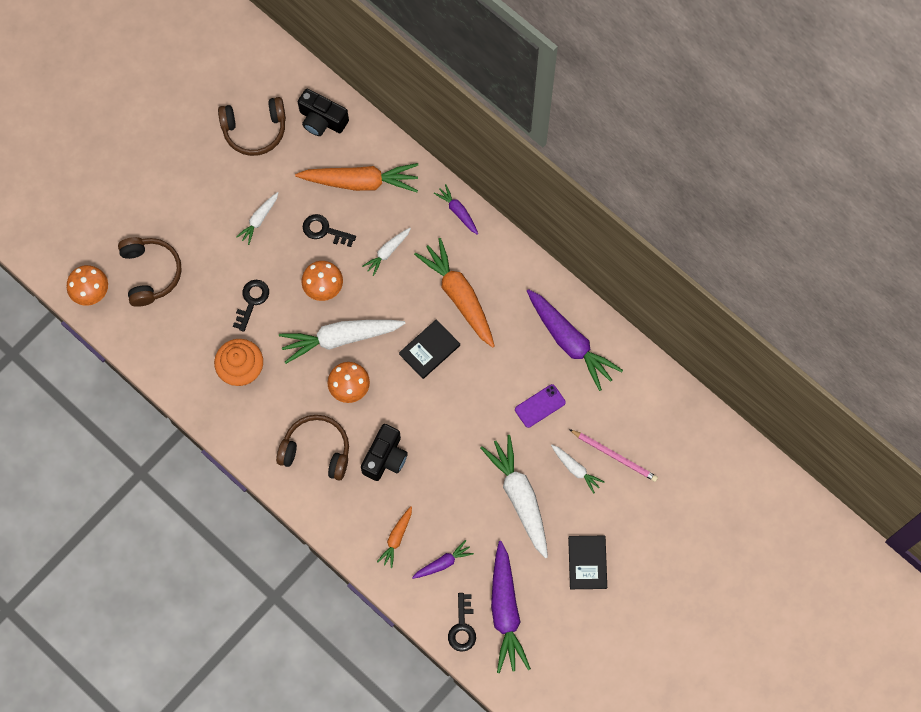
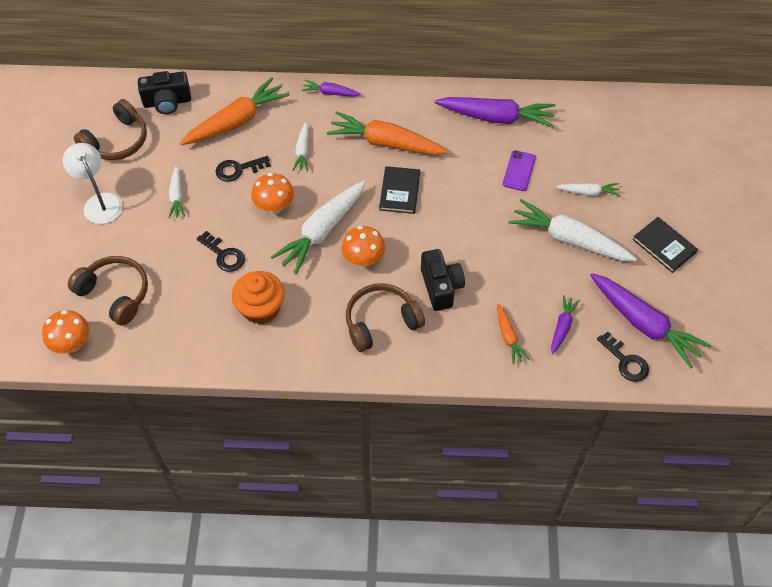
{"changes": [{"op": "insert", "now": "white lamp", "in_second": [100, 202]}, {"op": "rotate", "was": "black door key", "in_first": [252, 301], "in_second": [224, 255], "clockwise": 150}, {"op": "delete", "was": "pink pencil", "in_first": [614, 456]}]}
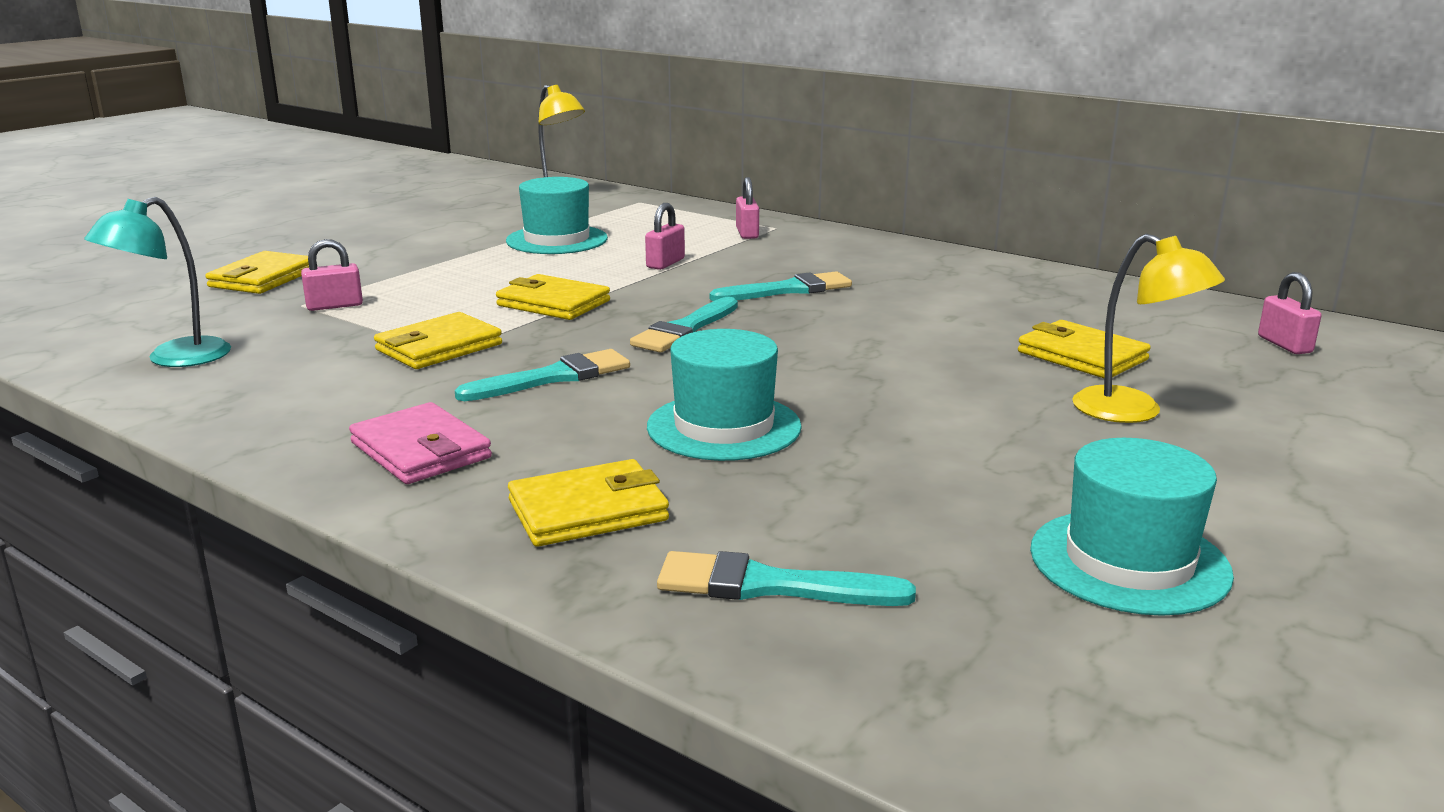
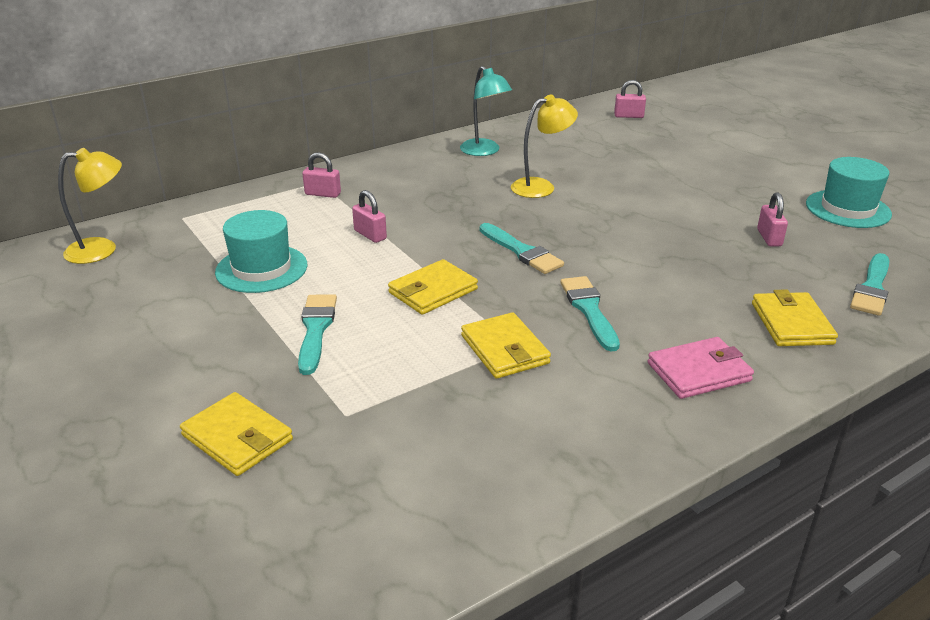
{"changes": [{"op": "move", "was": "teal paintbrush", "in_first": [788, 290], "in_second": [316, 329]}, {"op": "move", "was": "teal lamp", "in_first": [174, 359], "in_second": [484, 151]}, {"op": "move", "was": "bright yellow lamp", "in_first": [1133, 412], "in_second": [541, 186]}, {"op": "move", "was": "pink padlock", "in_first": [334, 306], "in_second": [769, 238]}, {"op": "delete", "was": "teal hat", "in_first": [724, 427]}, {"op": "delete", "was": "bright yellow billfold", "in_first": [1082, 356]}]}
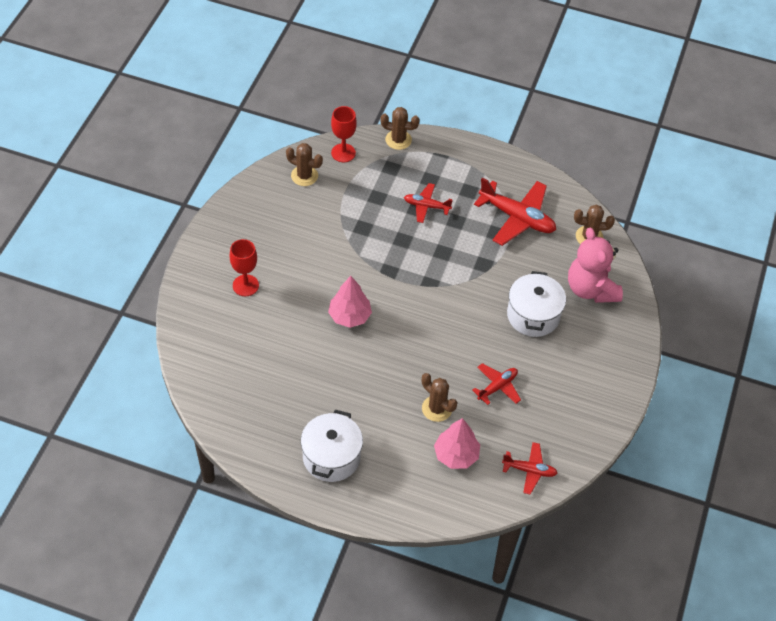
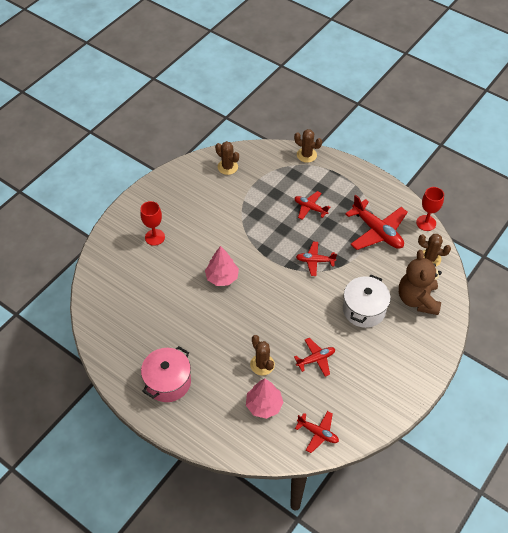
{"changes": [{"op": "recolor", "was": "white pot", "now": "pink pot", "in_first": [331, 457], "in_second": [168, 382]}, {"op": "insert", "now": "red toy plane", "in_second": [315, 261]}, {"op": "recolor", "was": "pink stuffed bear", "now": "russet stuffed bear", "in_first": [591, 289], "in_second": [417, 299]}, {"op": "move", "was": "red goblet", "in_first": [343, 153], "in_second": [426, 223]}]}
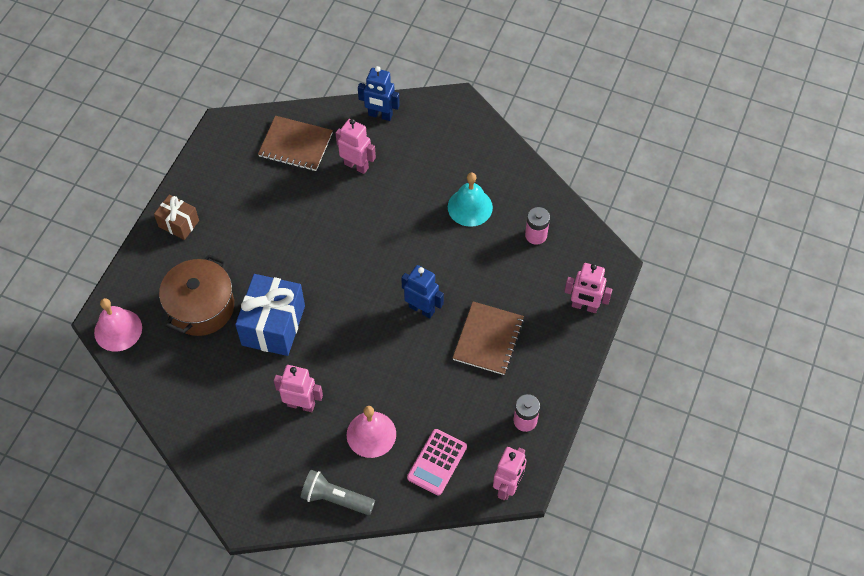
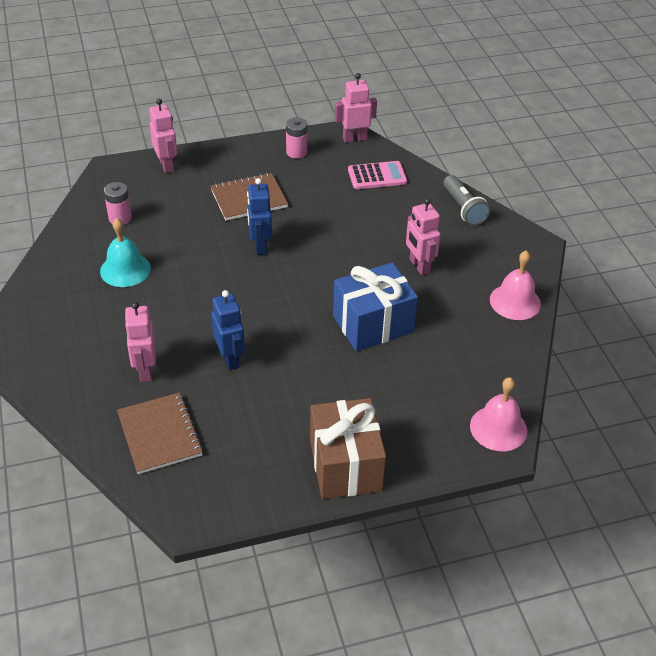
{"changes": [{"op": "move", "was": "cobalt toy robot", "in_first": [380, 115], "in_second": [230, 359]}, {"op": "resize", "was": "russet gift", "in_first": [179, 224], "in_second": [345, 465], "ratio": 1.77}, {"op": "move", "was": "pink school bell", "in_first": [371, 434], "in_second": [515, 301]}, {"op": "delete", "was": "russet pot", "in_first": [201, 307]}]}
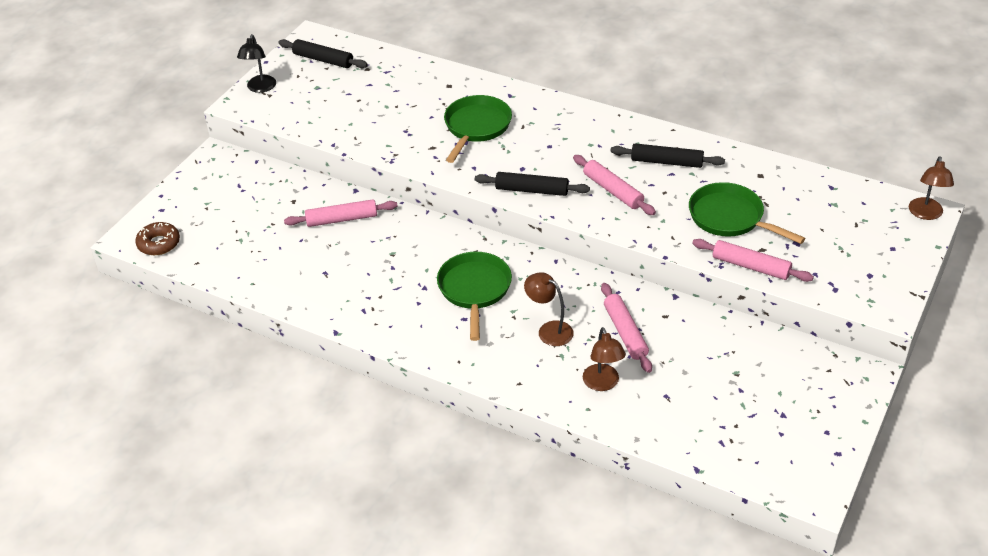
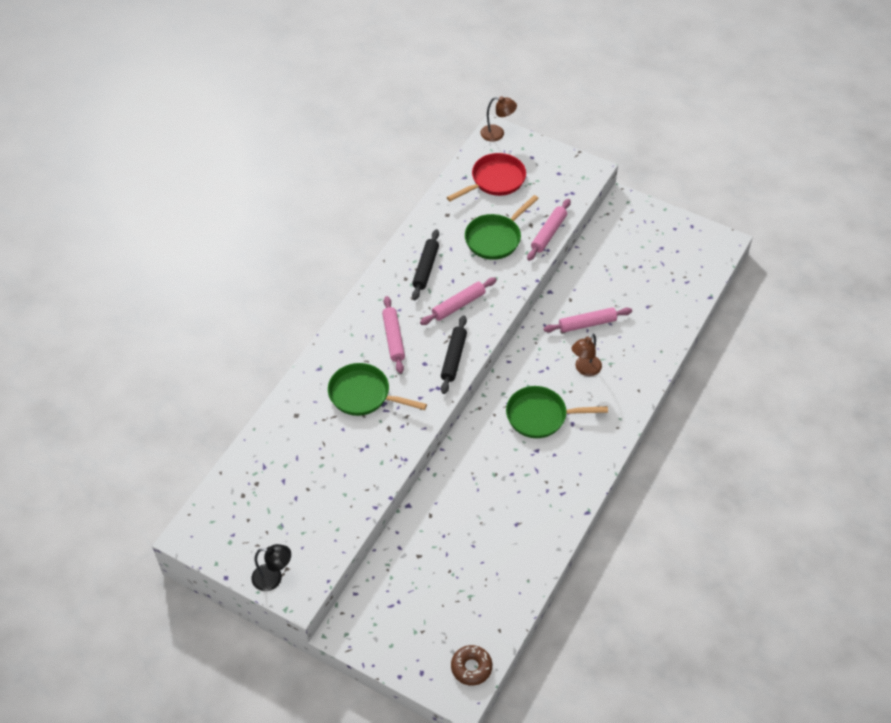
{"changes": [{"op": "move", "was": "pink rolling pin", "in_first": [342, 219], "in_second": [393, 338]}, {"op": "insert", "now": "red frying pan", "in_second": [495, 180]}, {"op": "delete", "was": "black rolling pin", "in_first": [323, 60]}, {"op": "delete", "was": "russet lamp", "in_first": [603, 384]}]}
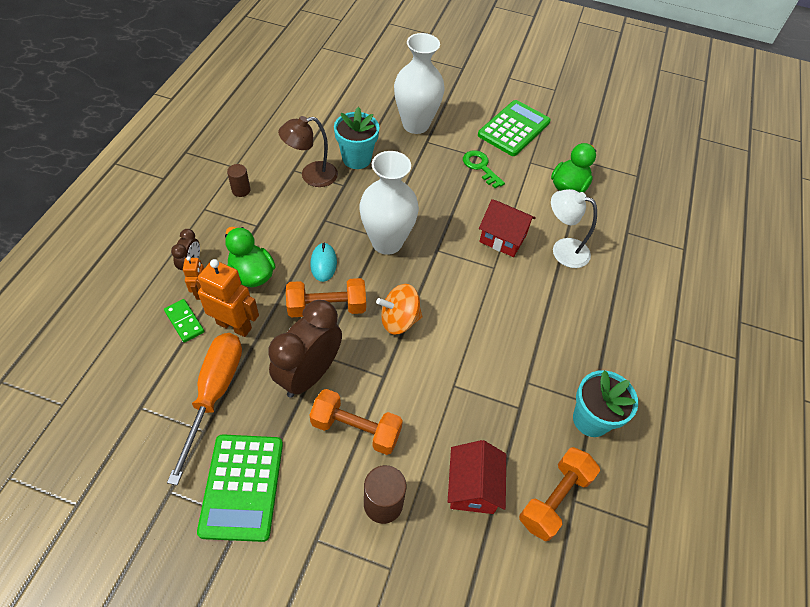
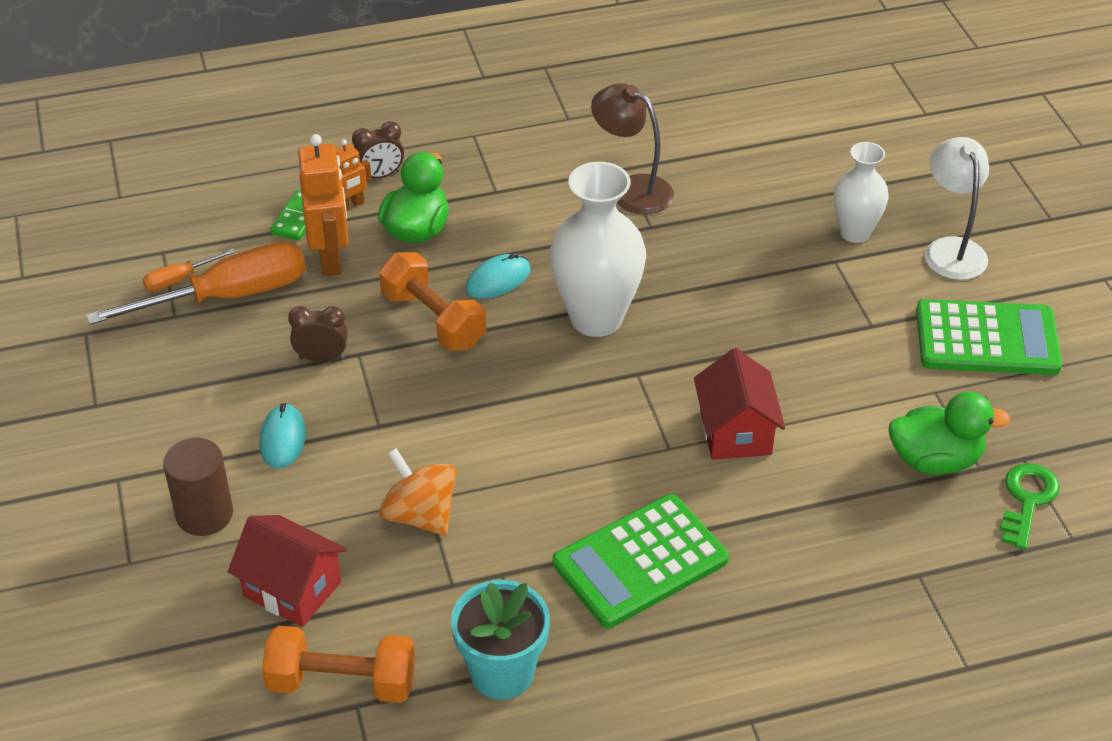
{"changes": [{"op": "insert", "now": "orange-coloured flat screwdriver", "in_second": [180, 279]}, {"op": "rotate", "was": "red house", "in_first": [472, 487], "in_second": [292, 589], "clockwise": 60}, {"op": "replace", "was": "orange-coloured hand weight", "now": "teal mouse", "in_first": [356, 429], "in_second": [283, 439]}, {"op": "resize", "was": "russet clock", "in_first": [309, 374], "in_second": [321, 358], "ratio": 0.48}, {"op": "move", "was": "orange-coloured whirligig", "in_first": [399, 320], "in_second": [420, 515]}, {"op": "move", "was": "green adding machine", "in_first": [242, 487], "in_second": [640, 561]}, {"op": "resize", "was": "white flower vase", "in_first": [415, 125], "in_second": [854, 232], "ratio": 0.6}, {"op": "move", "was": "white lamp", "in_first": [563, 250], "in_second": [951, 249]}, {"op": "move", "was": "green door key", "in_first": [480, 167], "in_second": [1027, 500]}, {"op": "delete", "was": "russet cylinder", "in_first": [241, 190]}, {"op": "delete", "was": "teal potted plant", "in_first": [356, 159]}]}
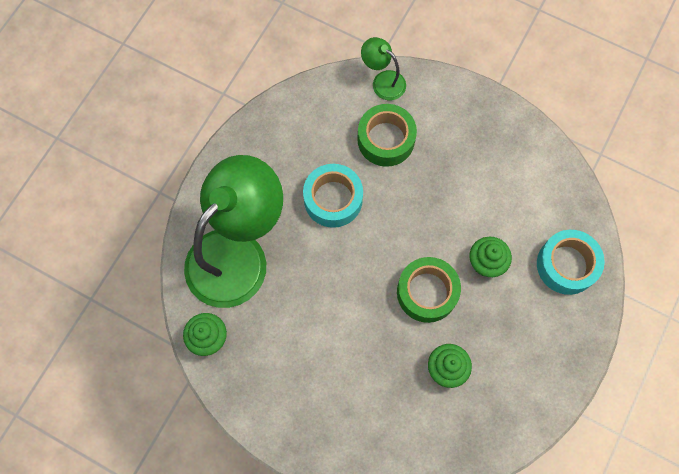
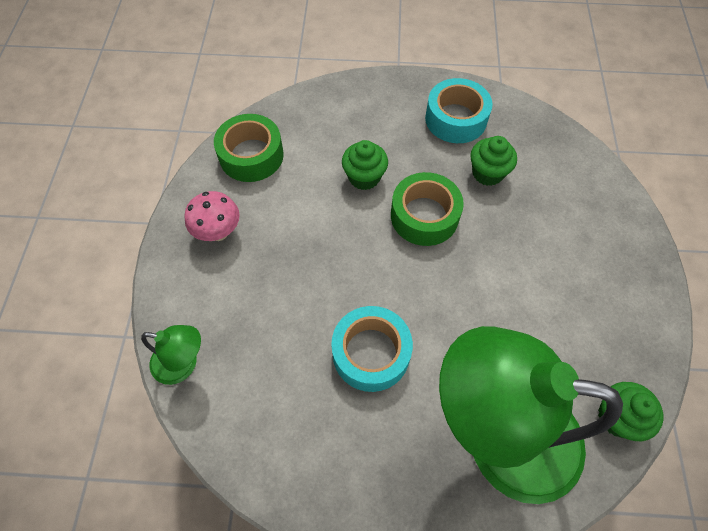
{"changes": [{"op": "rotate", "was": "green lamp", "in_first": [383, 81], "in_second": [183, 364], "clockwise": -90}, {"op": "insert", "now": "pink toadstool", "in_second": [218, 232]}, {"op": "move", "was": "green sticky tape", "in_first": [386, 139], "in_second": [251, 155]}, {"op": "move", "was": "teal sticky tape", "in_first": [566, 265], "in_second": [456, 119]}]}
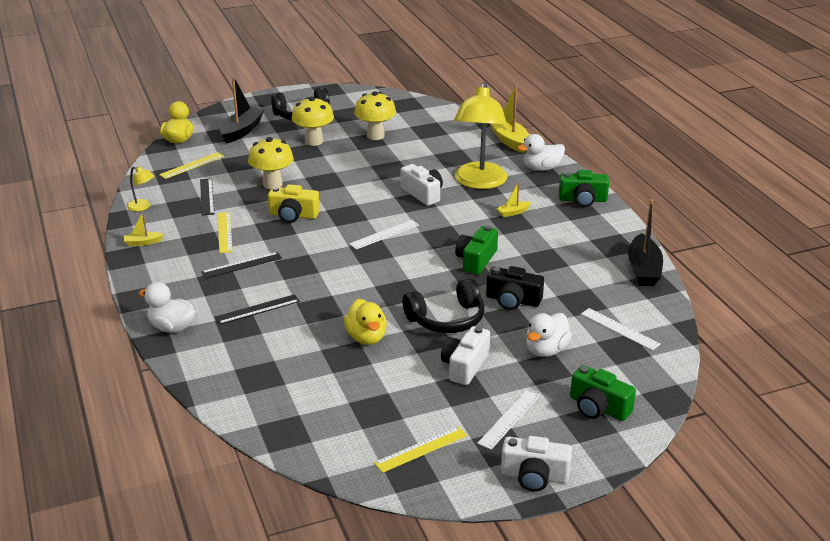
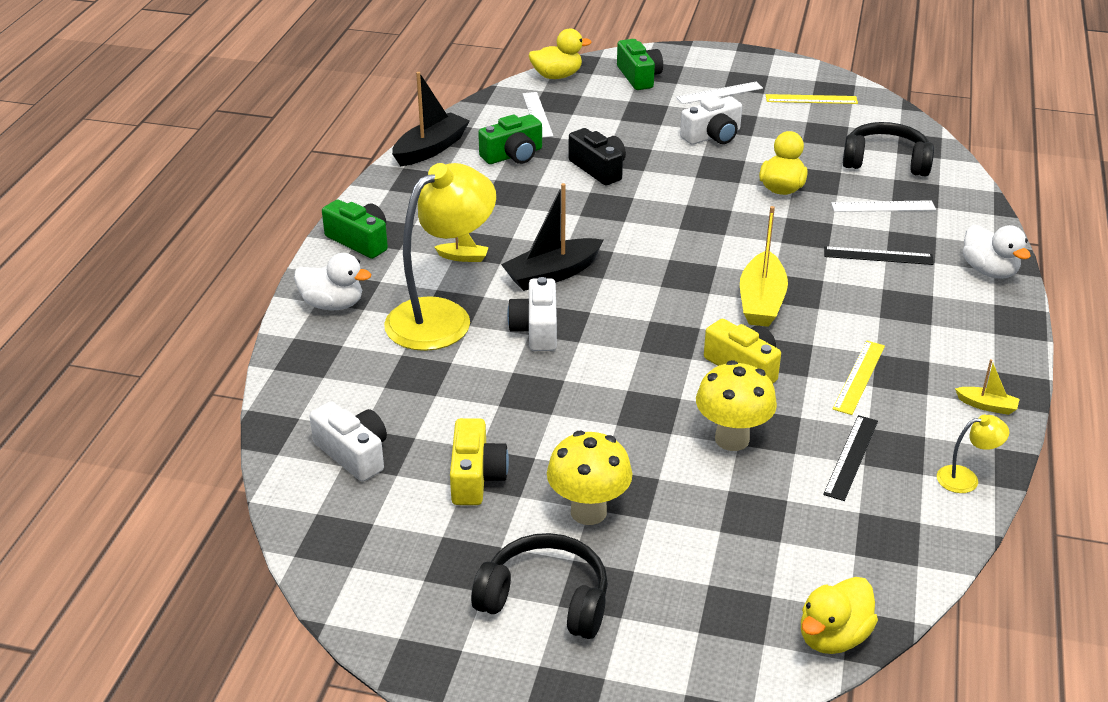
{"changes": [{"op": "move", "was": "white compact camera", "in_first": [534, 476], "in_second": [353, 454]}, {"op": "replace", "was": "bright yellow toadstool", "now": "bright yellow compact camera", "in_first": [375, 136], "in_second": [476, 477]}, {"op": "move", "was": "green compact camera", "in_first": [476, 260], "in_second": [513, 155]}, {"op": "move", "was": "black boat", "in_first": [242, 131], "in_second": [552, 274]}, {"op": "insert", "now": "bright yellow toy duck", "in_second": [557, 76]}, {"op": "move", "was": "bright yellow boat", "in_first": [509, 140], "in_second": [761, 301]}, {"op": "move", "was": "white measuring stick", "in_first": [384, 234], "in_second": [883, 206]}, {"op": "move", "was": "black over-ear headphones", "in_first": [447, 319], "in_second": [885, 161]}, {"op": "rotate", "was": "bright yellow lamp", "in_first": [142, 207], "in_second": [966, 478], "clockwise": 105}, {"op": "delete", "was": "bright yellow measuring stick", "in_first": [192, 165]}, {"op": "delete", "was": "black measuring stick", "in_first": [242, 265]}, {"op": "delete", "was": "white toy duck", "in_first": [546, 350]}]}
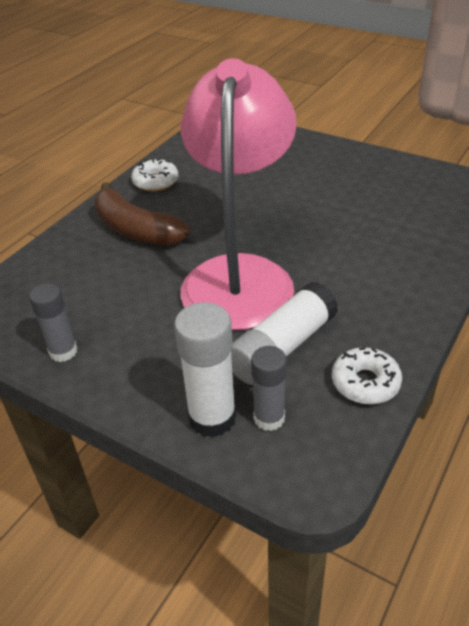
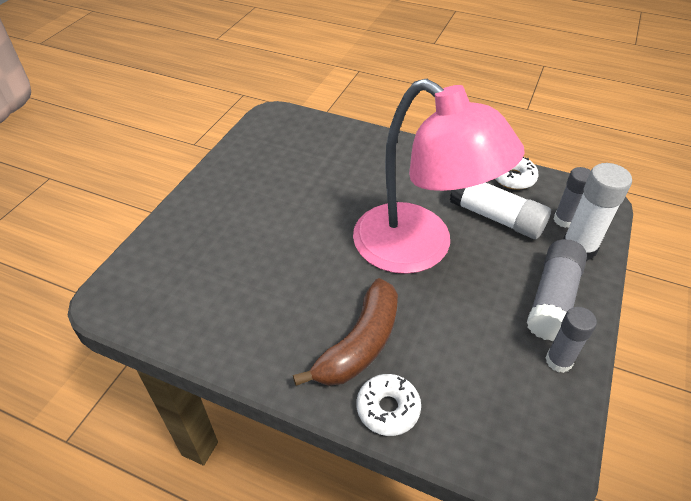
{"changes": [{"op": "rotate", "was": "pink lamp", "in_first": [240, 275], "in_second": [418, 249], "clockwise": -135}, {"op": "move", "was": "white glazed donut", "in_first": [155, 182], "in_second": [388, 409]}, {"op": "insert", "now": "grey glue stick", "in_second": [552, 299]}]}
